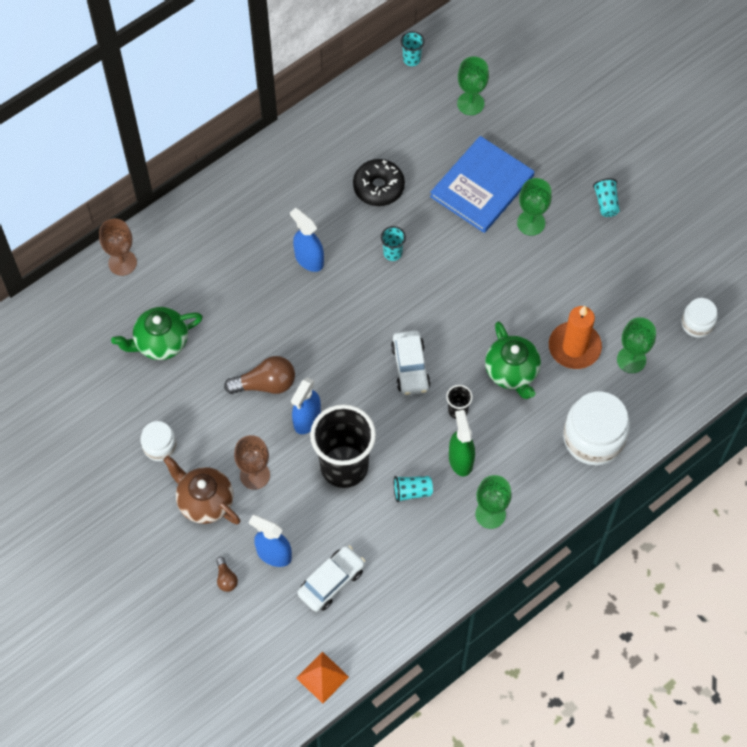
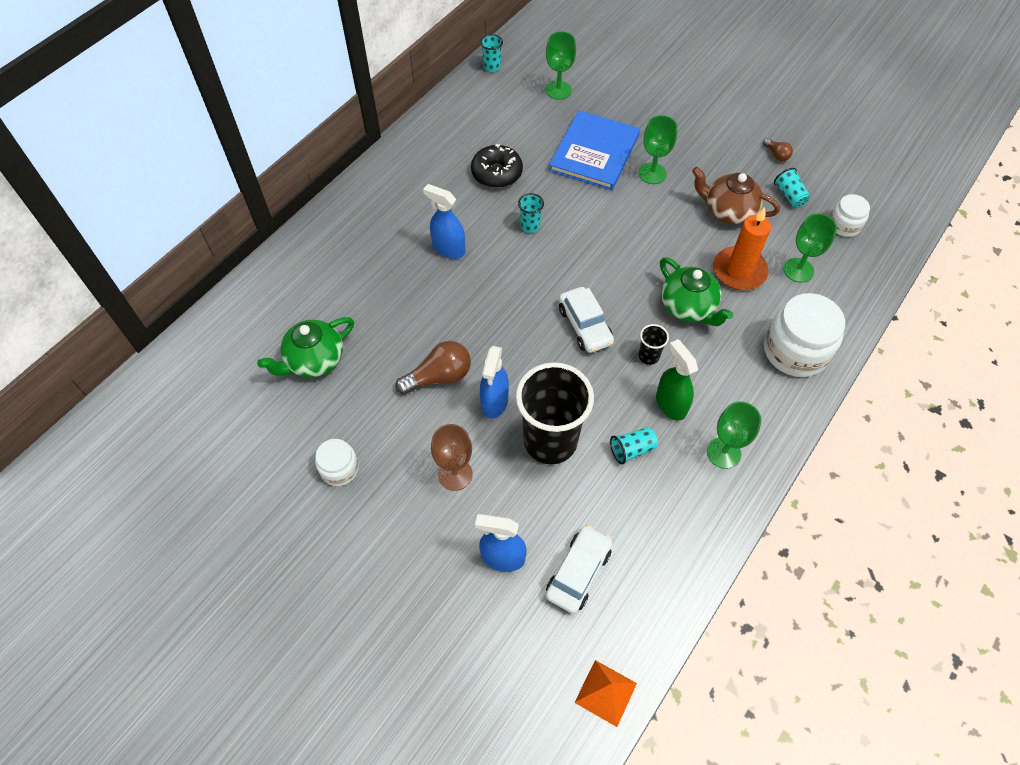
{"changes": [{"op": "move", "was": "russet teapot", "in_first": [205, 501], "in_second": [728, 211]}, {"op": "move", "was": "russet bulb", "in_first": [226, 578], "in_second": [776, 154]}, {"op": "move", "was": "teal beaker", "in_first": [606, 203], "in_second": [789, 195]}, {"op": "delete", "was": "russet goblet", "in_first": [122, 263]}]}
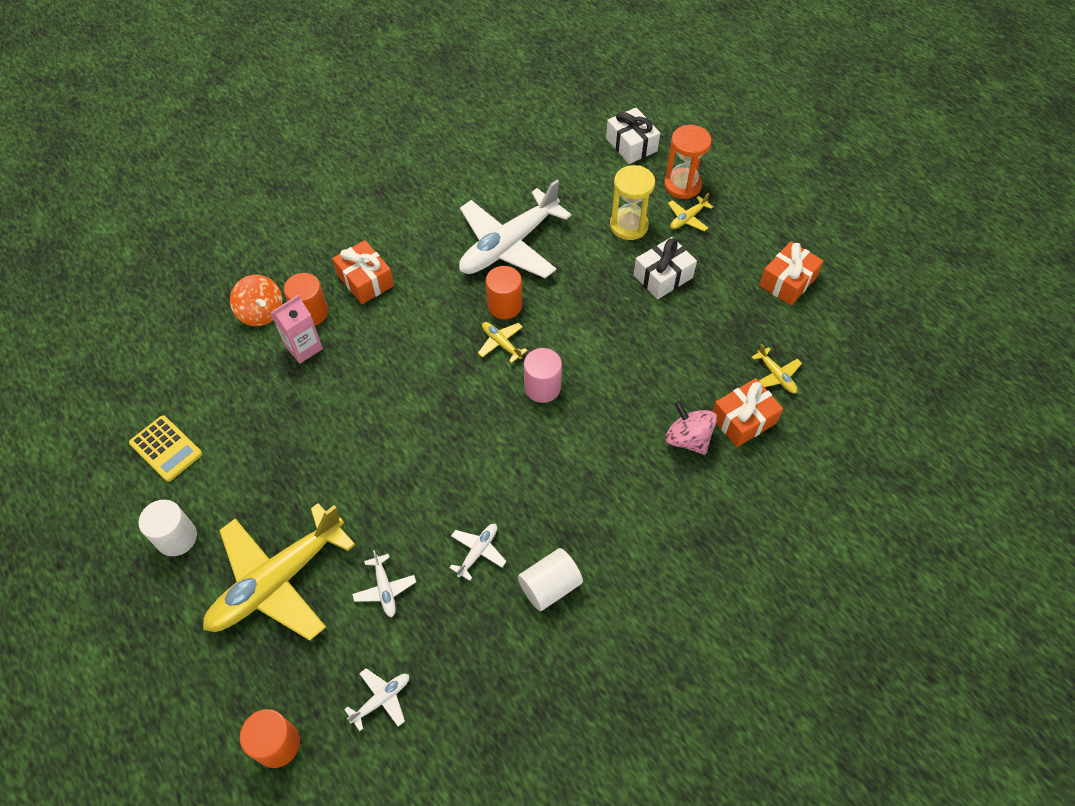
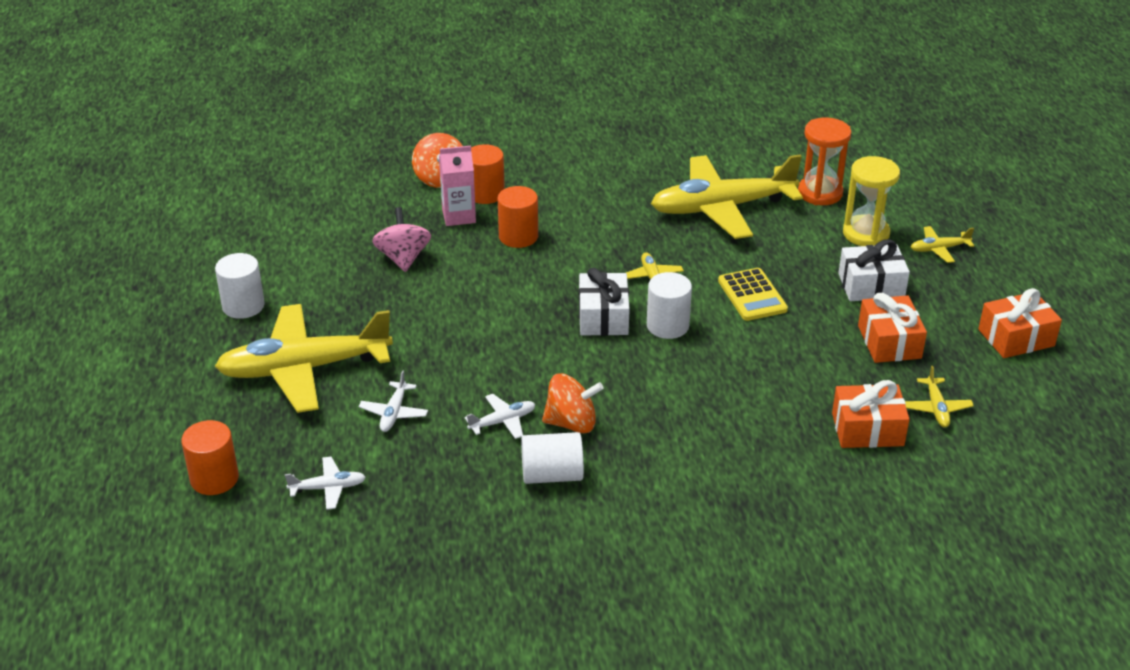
{"changes": [{"op": "move", "was": "pink whirligig", "in_first": [688, 439], "in_second": [403, 258]}, {"op": "move", "was": "orange-coloured cylinder", "in_first": [504, 305], "in_second": [518, 236]}, {"op": "insert", "now": "orange-coloured whirligig", "in_second": [571, 423]}, {"op": "move", "was": "white gift", "in_first": [631, 145], "in_second": [603, 317]}, {"op": "recolor", "was": "pink cylinder", "now": "white cylinder", "in_first": [542, 387], "in_second": [667, 326]}, {"op": "recolor", "was": "white toy plane", "now": "bright yellow toy plane", "in_first": [509, 246], "in_second": [721, 208]}, {"op": "move", "was": "bright yellow adding machine", "in_first": [166, 449], "in_second": [752, 295]}, {"op": "move", "was": "orange-coloured sand timer", "in_first": [682, 185], "in_second": [820, 193]}, {"op": "move", "was": "orange-coloured gift", "in_first": [365, 280], "in_second": [889, 342]}]}
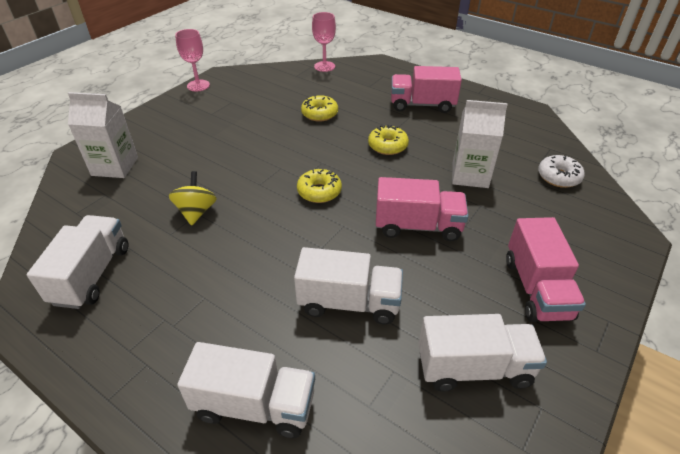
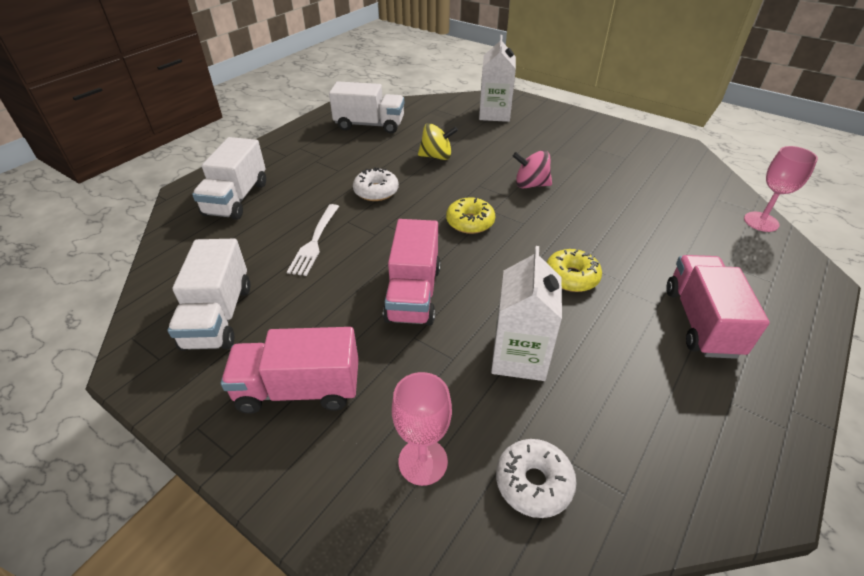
{"changes": [{"op": "replace", "was": "white lorry", "now": "white dinner fork", "in_first": [349, 303], "in_second": [315, 241]}, {"op": "insert", "now": "white glazed donut", "in_second": [376, 191]}, {"op": "move", "was": "pink goblet", "in_first": [198, 85], "in_second": [423, 461]}, {"op": "insert", "now": "pink whirligig", "in_second": [530, 185]}, {"op": "delete", "was": "bright yellow glazed donut", "in_first": [319, 114]}]}
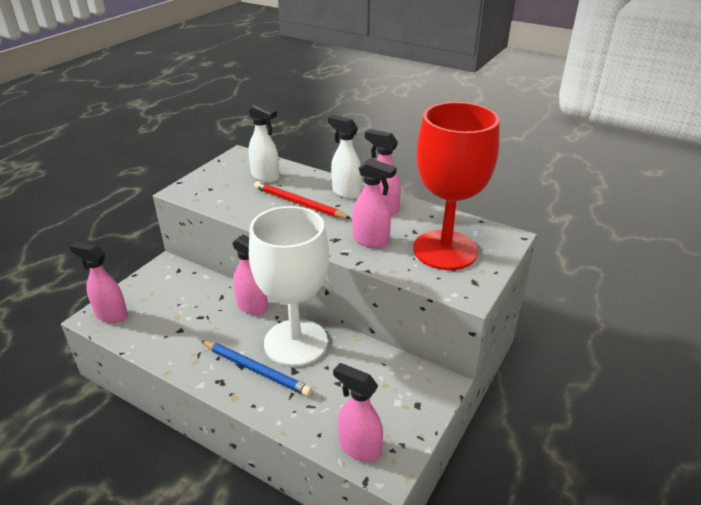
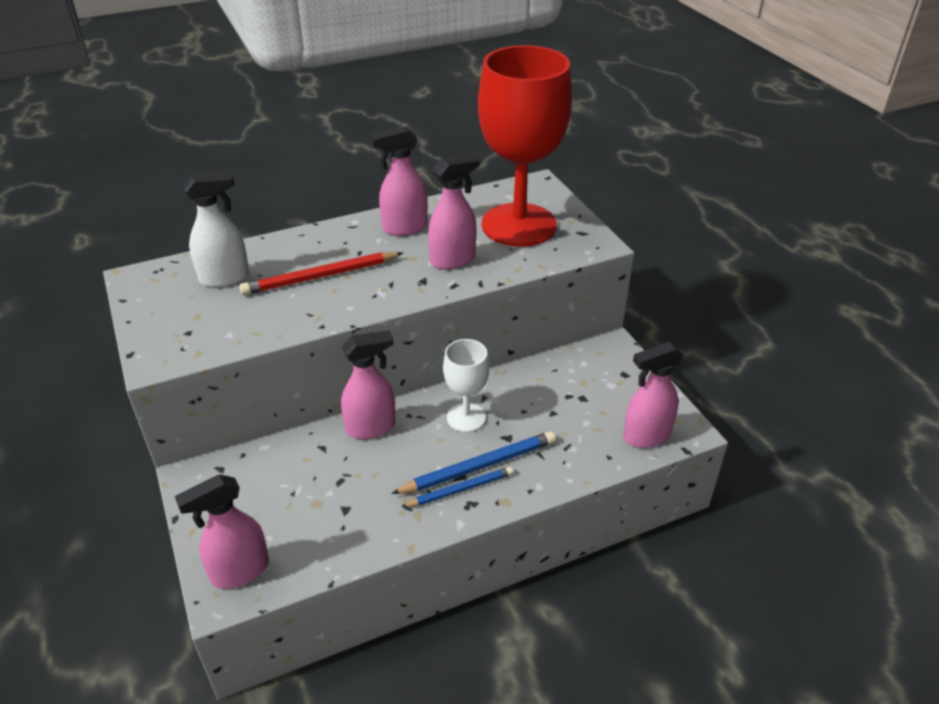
{"changes": [{"op": "insert", "now": "cobalt pencil", "in_second": [460, 490]}, {"op": "resize", "was": "white goblet", "in_first": [295, 342], "in_second": [466, 417], "ratio": 0.48}, {"op": "delete", "was": "white spray cleaner", "in_first": [346, 192]}]}
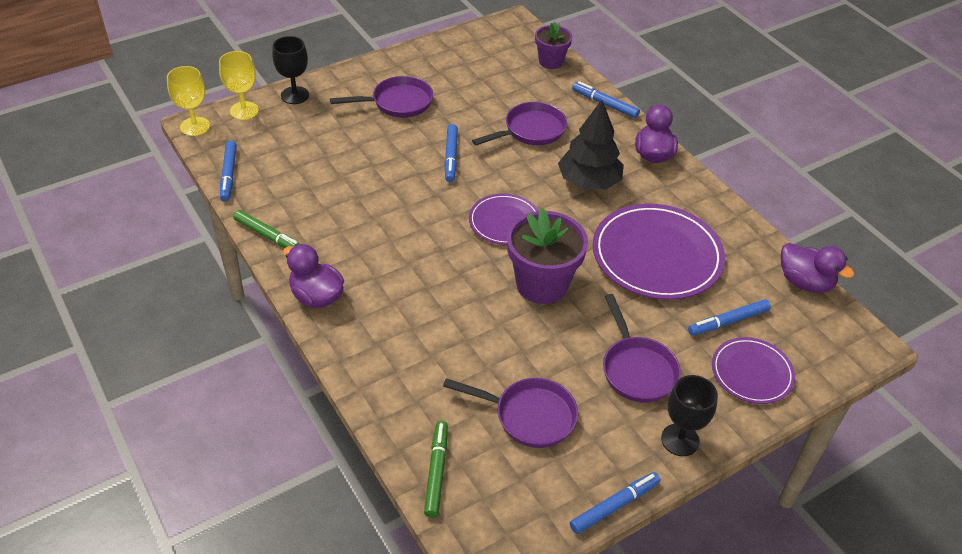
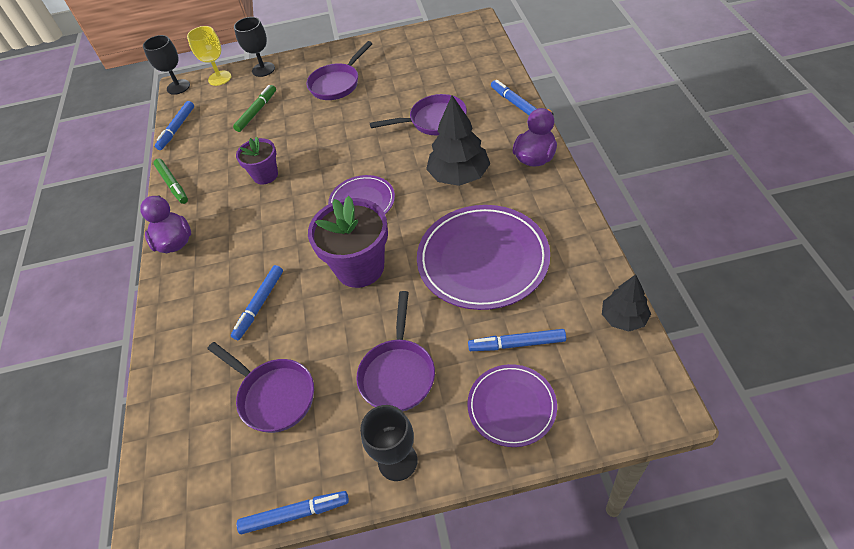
{"changes": [{"op": "recolor", "was": "bright yellow goblet", "now": "black goblet", "in_first": [195, 126], "in_second": [178, 87]}, {"op": "move", "was": "cobalt marker", "in_first": [451, 157], "in_second": [259, 305]}, {"op": "move", "was": "green marker", "in_first": [436, 472], "in_second": [256, 112]}, {"op": "move", "was": "violet potted plant", "in_first": [551, 61], "in_second": [265, 175]}, {"op": "rotate", "was": "violet frying pan", "in_first": [397, 103], "in_second": [337, 84], "clockwise": 120}, {"op": "replace", "was": "violet toy duck", "now": "black tree", "in_first": [805, 282], "in_second": [623, 318]}]}
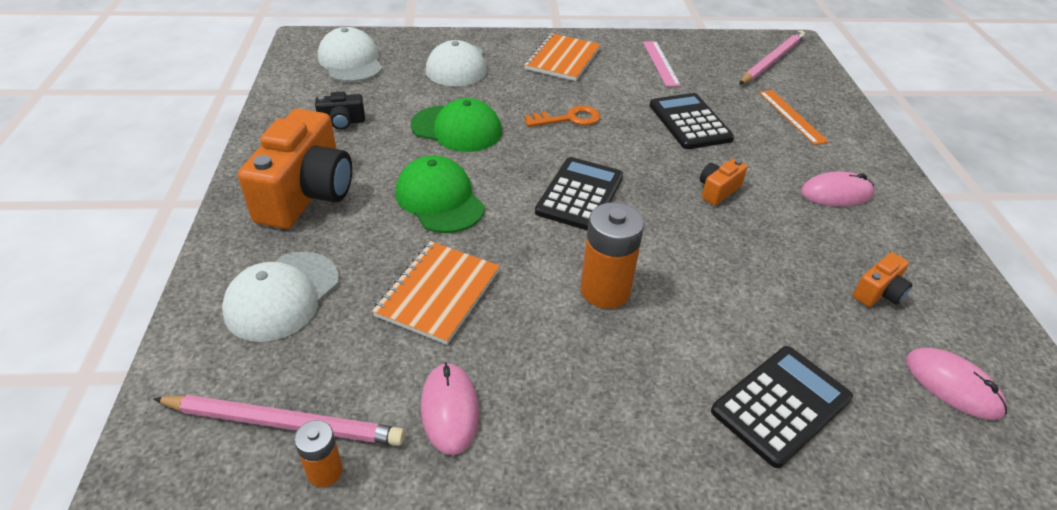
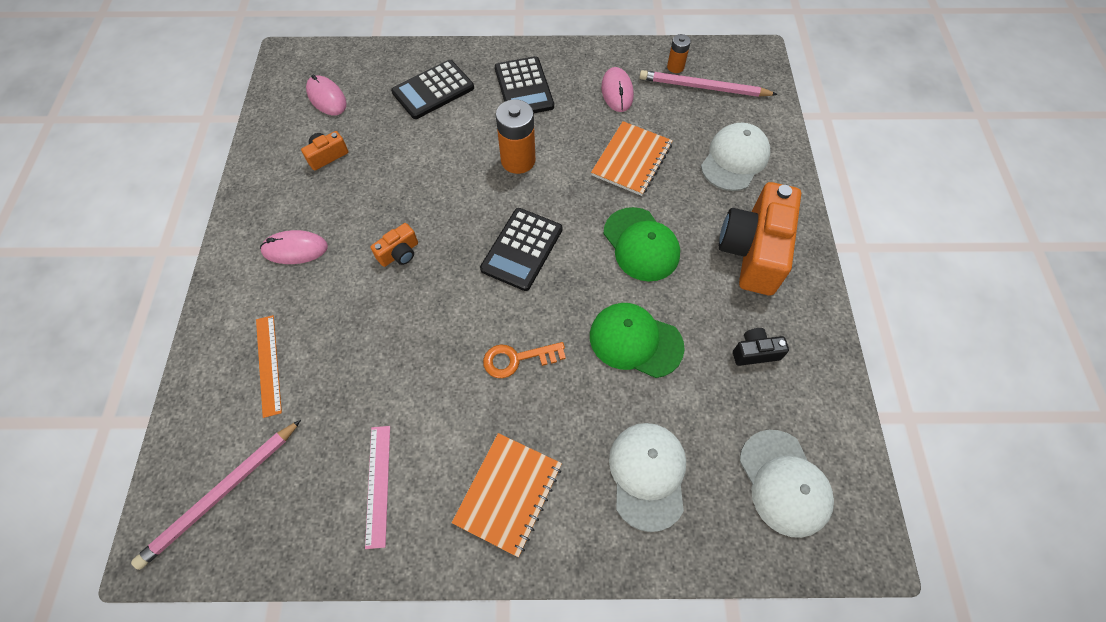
{"changes": [{"op": "move", "was": "black adding machine", "in_first": [690, 122], "in_second": [524, 87]}]}
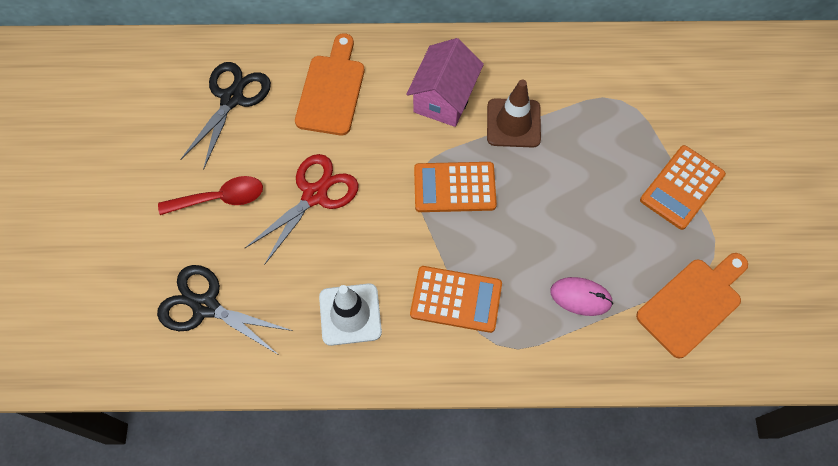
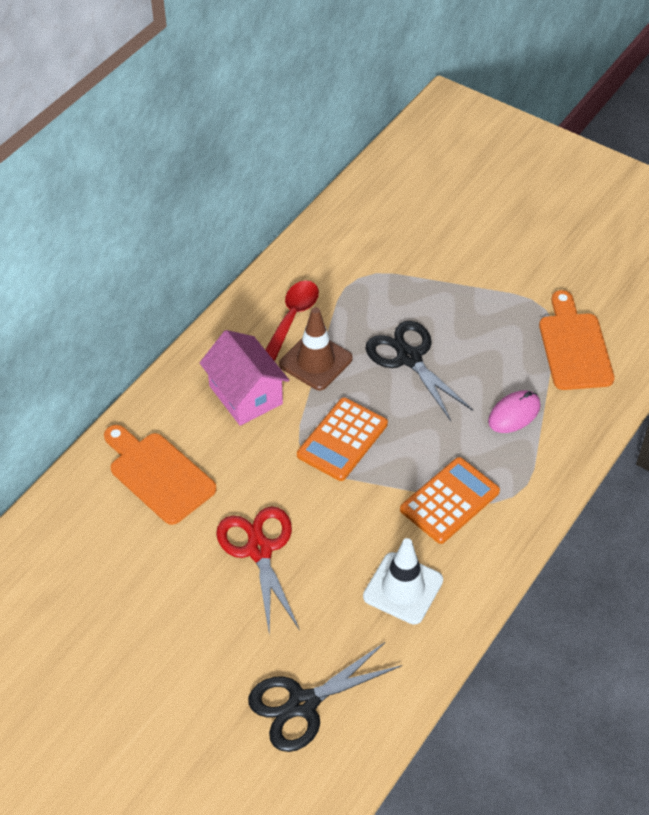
{"changes": [{"op": "move", "was": "red spoon", "in_first": [220, 198], "in_second": [293, 317]}, {"op": "move", "was": "black pair of scissors", "in_first": [232, 98], "in_second": [409, 358]}, {"op": "delete", "was": "orange-coloured adding machine", "in_first": [682, 187]}]}
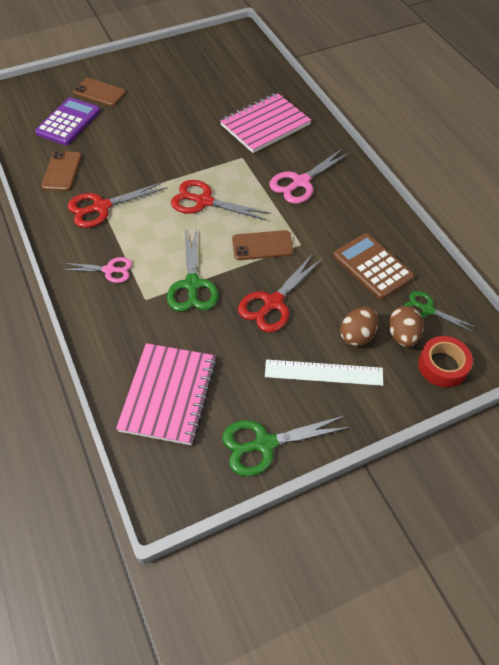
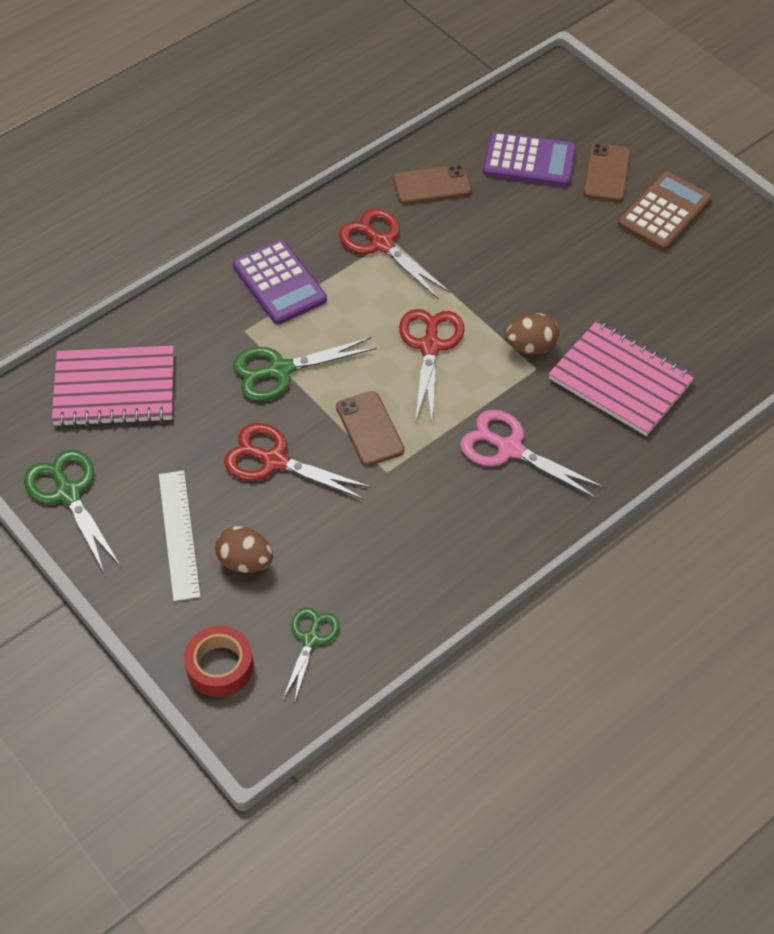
{"changes": [{"op": "replace", "was": "pink pair of scissors", "now": "violet adding machine", "in_first": [109, 270], "in_second": [279, 283]}, {"op": "move", "was": "russet egg", "in_first": [402, 336], "in_second": [531, 347]}, {"op": "move", "was": "russet adding machine", "in_first": [372, 267], "in_second": [664, 212]}]}
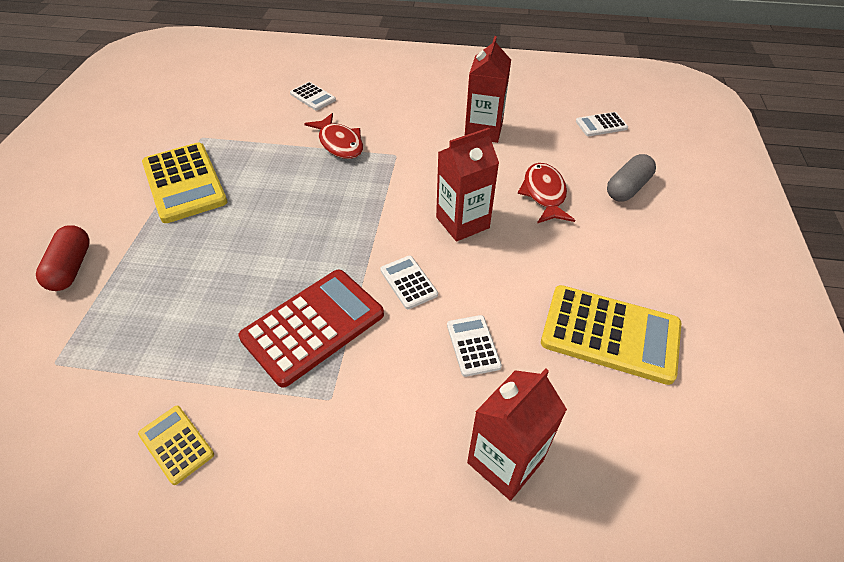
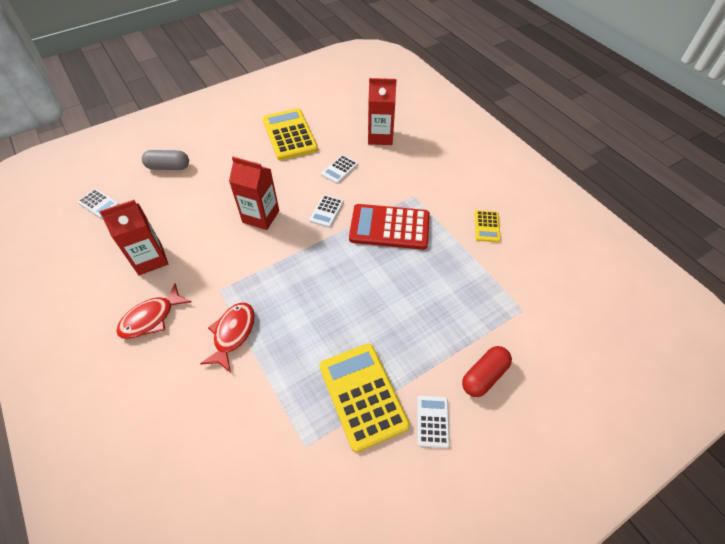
{"changes": [{"op": "move", "was": "red fish", "in_first": [544, 194], "in_second": [151, 318]}, {"op": "rotate", "was": "bright yellow adding machine", "in_first": [184, 183], "in_second": [363, 395], "clockwise": -45}, {"op": "move", "was": "white adding machine", "in_first": [312, 97], "in_second": [432, 421]}]}
